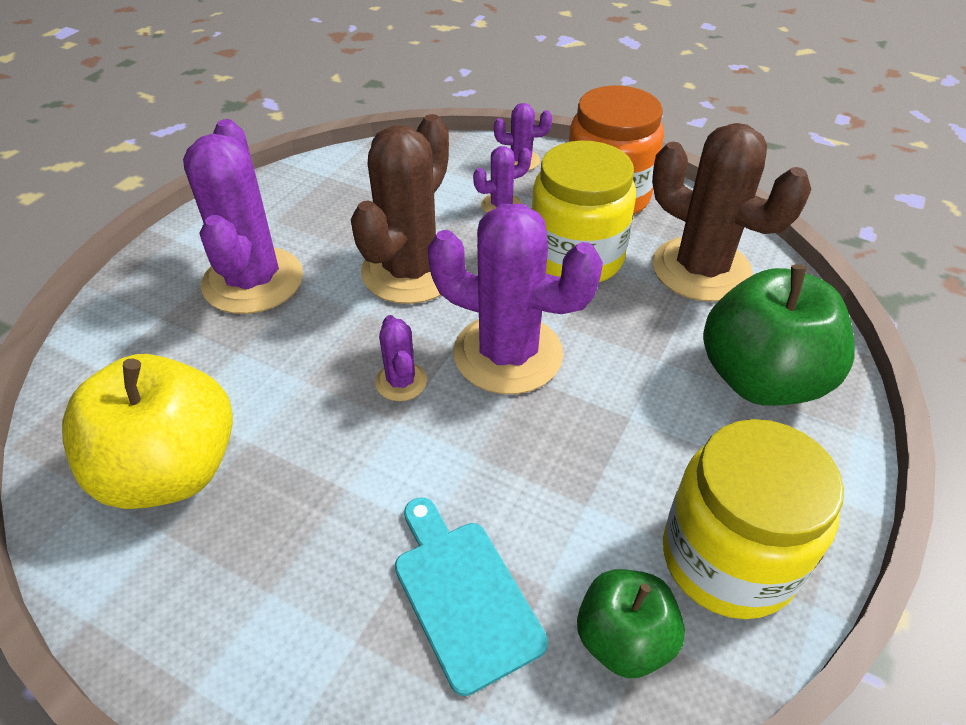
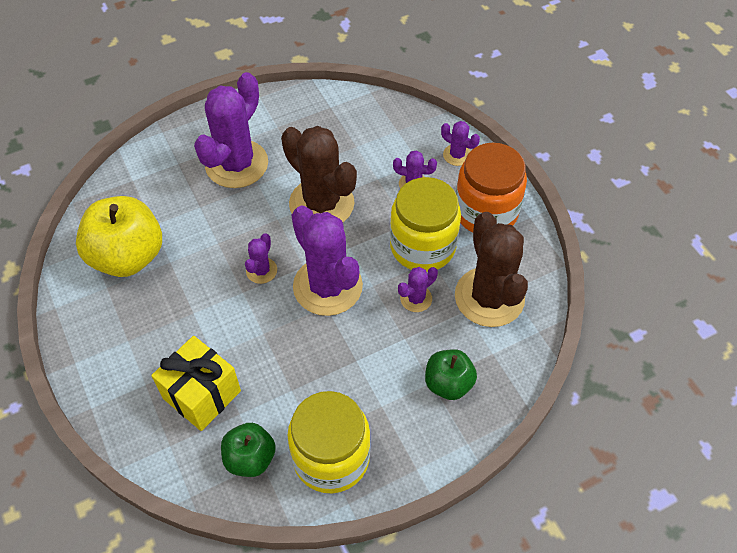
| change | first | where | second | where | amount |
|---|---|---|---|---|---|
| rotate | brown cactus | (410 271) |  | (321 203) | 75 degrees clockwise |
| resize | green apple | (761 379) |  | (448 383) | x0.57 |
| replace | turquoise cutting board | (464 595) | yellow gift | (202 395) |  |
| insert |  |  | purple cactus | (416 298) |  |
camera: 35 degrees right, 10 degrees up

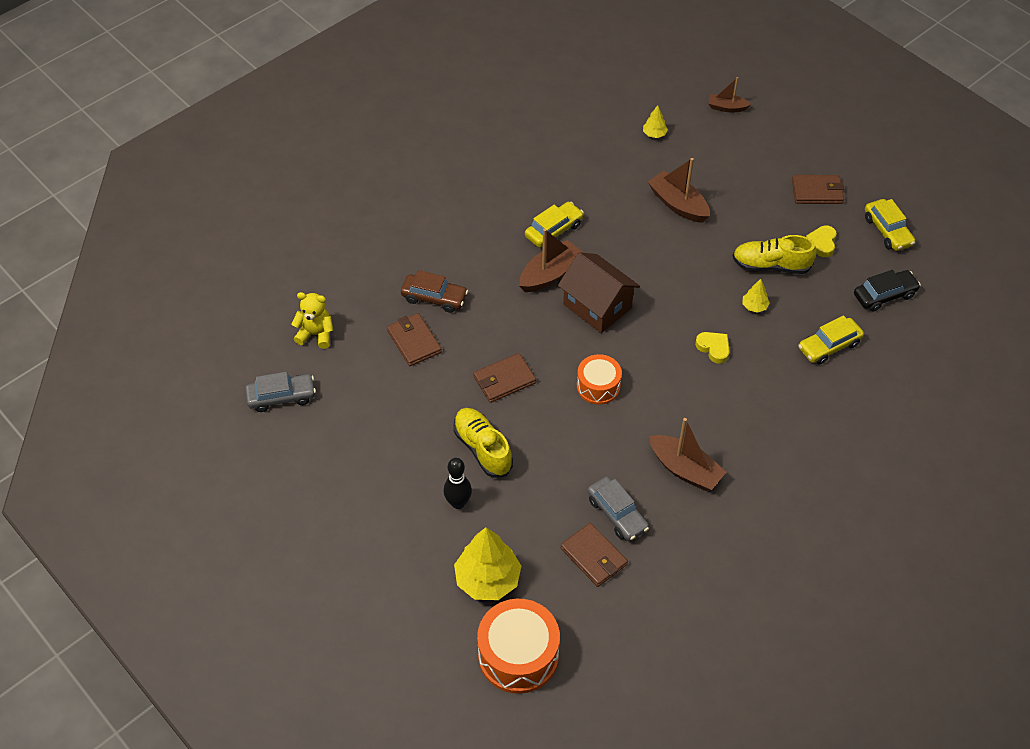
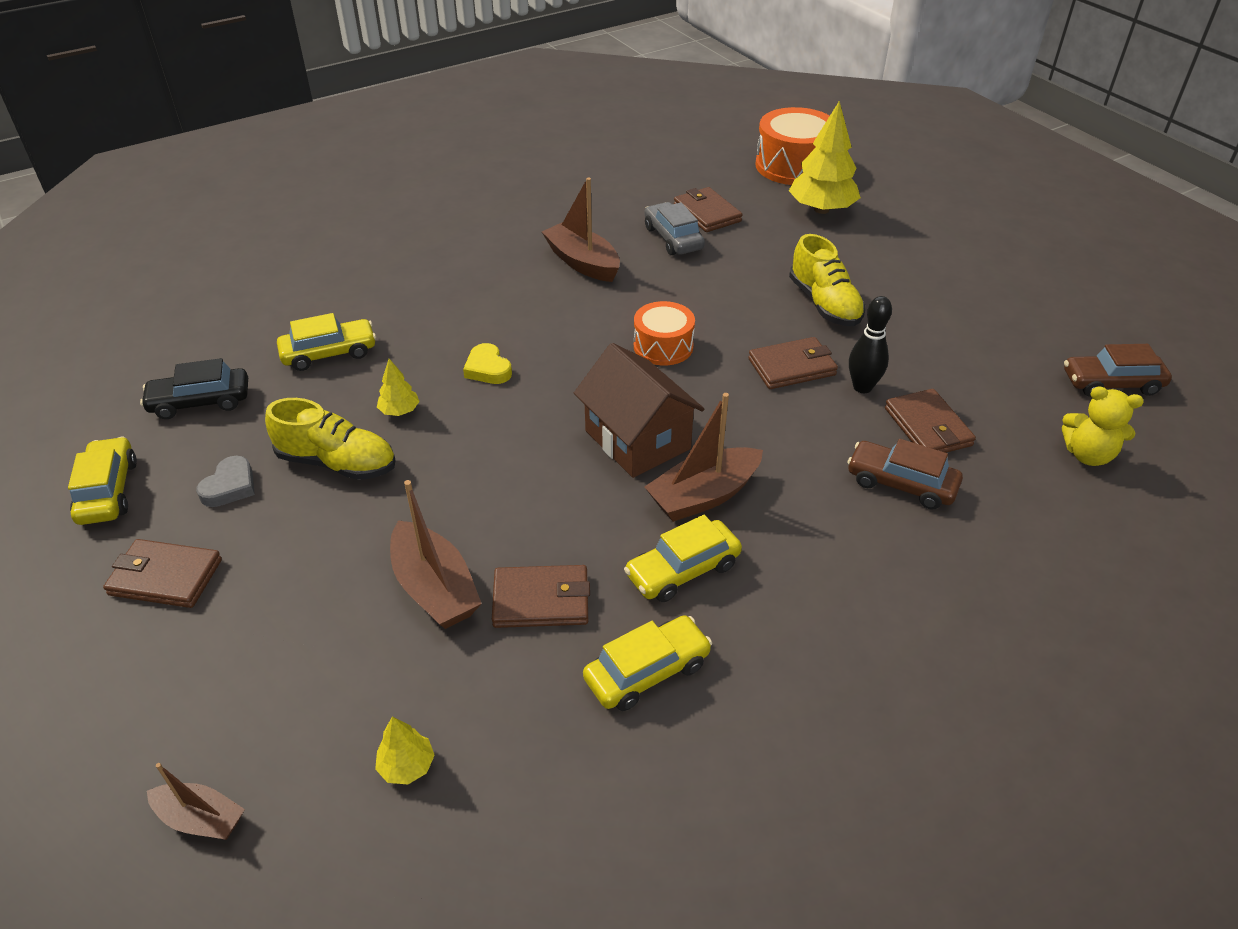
| change | first | where | second | where | amount |
|---|---|---|---|---|---|
| recolor | yellow heart | (822 243) | grey heart | (230 486) |  |
| recolor | grey car | (281 397) | brown car | (1111 383) |  |
| move | black bowling pin | (458 503) |  | (862 387) |  |
| insert |  |  | brown wallet | (541 600) |  |
| insert |  |  | yellow car | (647 672) |  |
camera: 170 degrees left, 10 degrees down

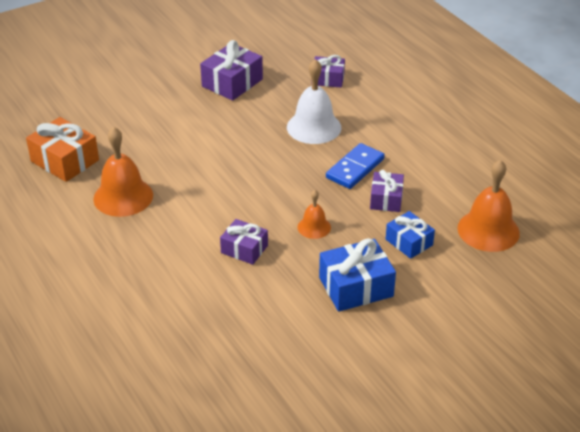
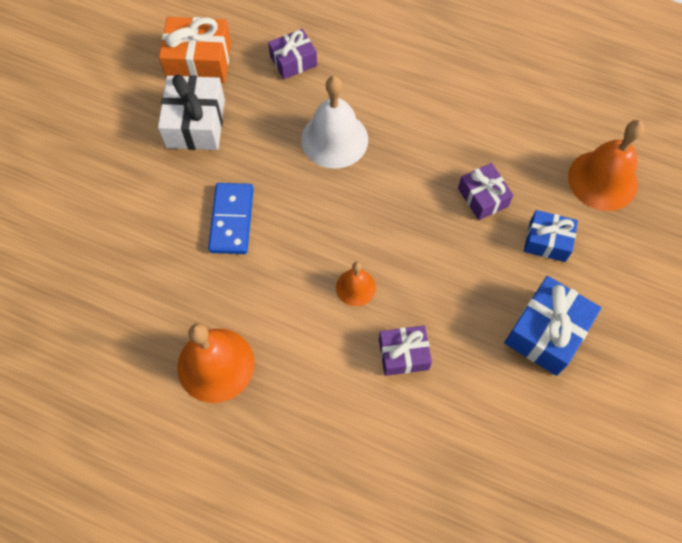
| change | first | where | second | where | amount |
|---|---|---|---|---|---|
| recolor | purple gift | (232 83) | white gift | (195 123) |  |
| move | orange gift | (65 161) |  | (199 61) |  |
| move | blue domino | (355 168) |  | (232 220) |  |
| move | orange bell | (314 227) |  | (355 287) |  |
camera: 35 degrees left, 25 degrees up

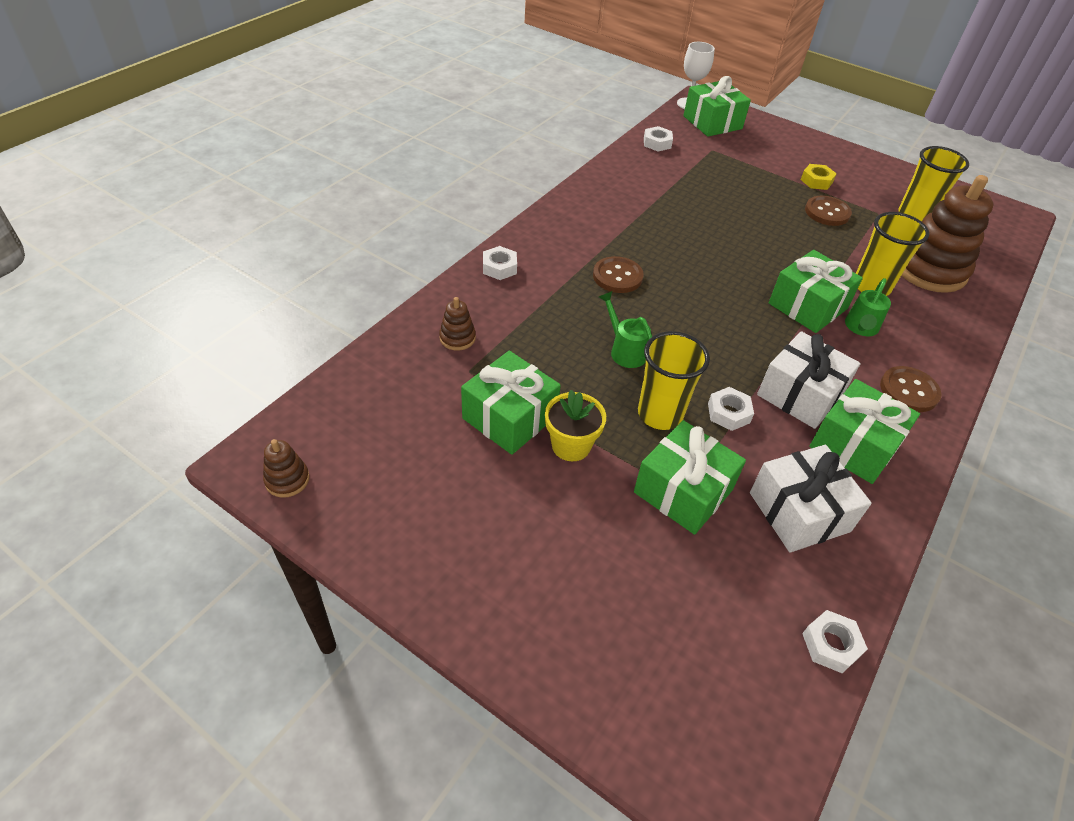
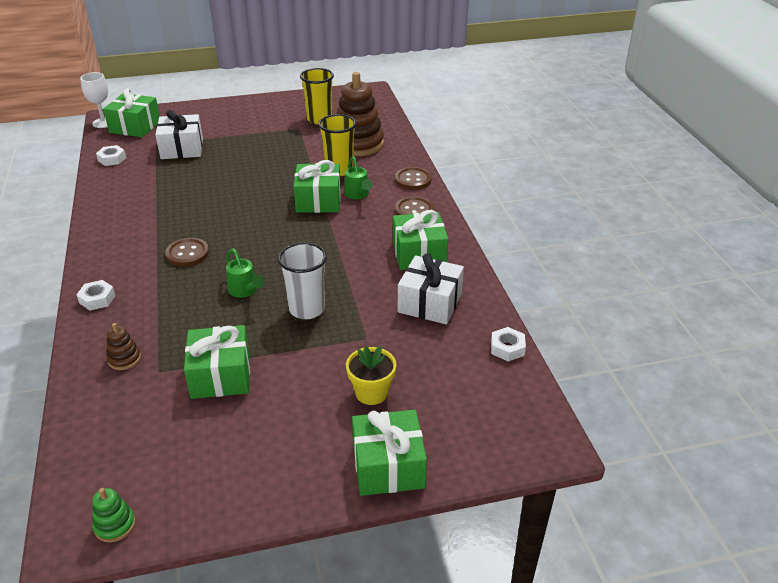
| change | first | where | second | where | amount |
|---|---|---|---|---|---|
| delete | yellow nut | (816 181) |  |  |  |
| move | brown button | (827 212) |  | (413 180) |  |
| rotate | green watering can | (625 350) |  | (245 291) | 135 degrees counterclockwise |
| recolor | yellow cup | (660 414) | white cup | (307 309) |  |
| move | white gift | (800 394) |  | (182 148) |  |
| delete | white nut | (728 413) |  |  |  |
| move | yellow flower pot | (571 445) |  | (371 392) |  |
| move | green gift | (683 491) |  | (388 466) |  |
| recolor | brown stacking toy | (287 480) | green stacking toy | (115 525) |  |
camera: 45 degrees left, 10 degrees down

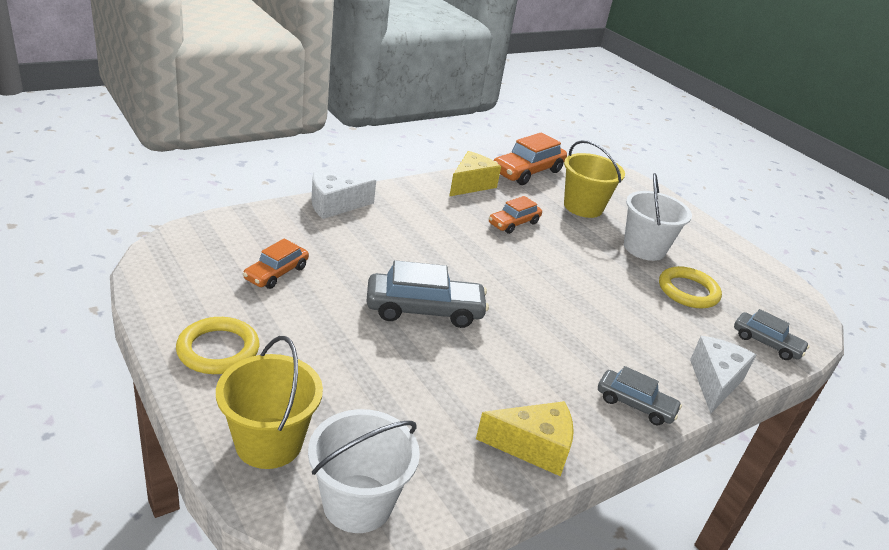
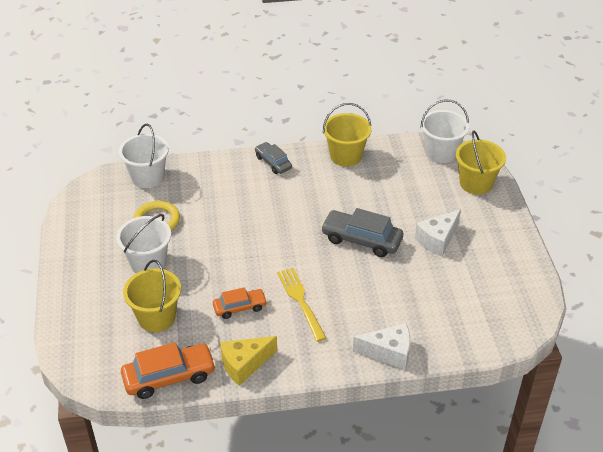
| change | first | where | second | where | amount |
|---|---|---|---|---|---|
| delete | orange car | (276 273) |  |  |  |
| replace | grey car | (766 343) | white bucket | (148 177) |  |
| delete | yellow ring | (218 350) |  |  |  |
| move | white cheese | (715 382) |  | (437 240) |  |
| replace | yellow cheese | (533 447) | yellow bucket | (346 156) |  |
| insert |  |  | yellow fork | (301 301) |  |
camera: 150 degrees left, 10 degrees up

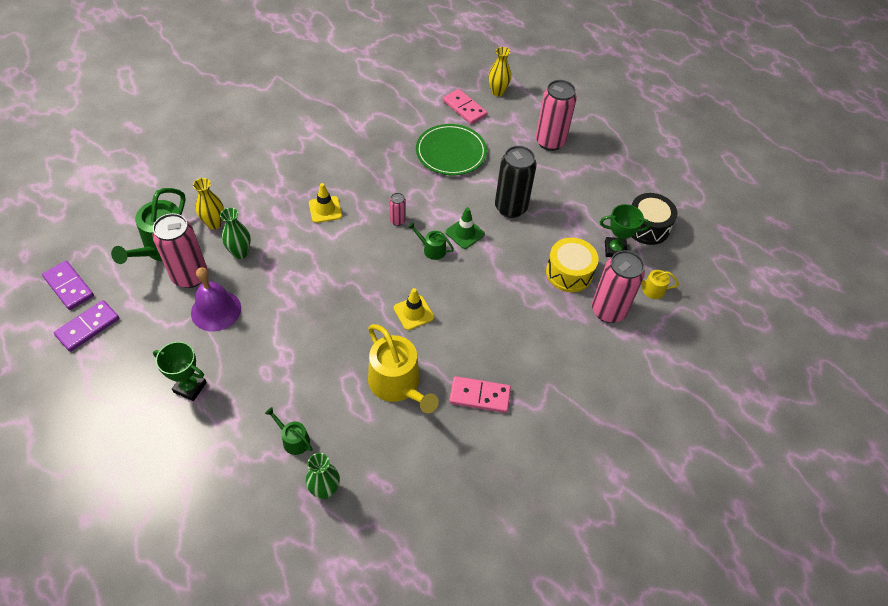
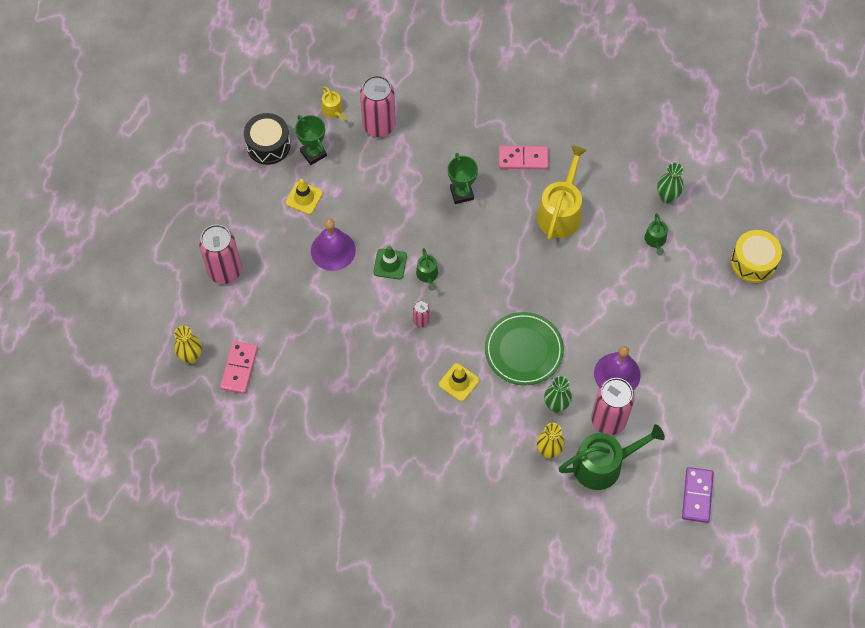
| change | first | where | second | where | amount |
|---|---|---|---|---|---|
| move | green plate | (451 152) |  | (523 350) |  |
| replace | black can | (510 208) | purple bell | (333 250) |  |
| move | yellow drum | (569 273) |  | (753 262) |  |
| move | yellow traffic cone | (413 313) |  | (304 198) |  |
| delete | purple domino | (88 327) |  |  |  |
| move | green trophy | (190 387) |  | (462 193) |  |
| rotate | pink domino | (479 396) |  | (523 159) | 60 degrees counterclockwise |
camera: 125 degrees left, 10 degrees up

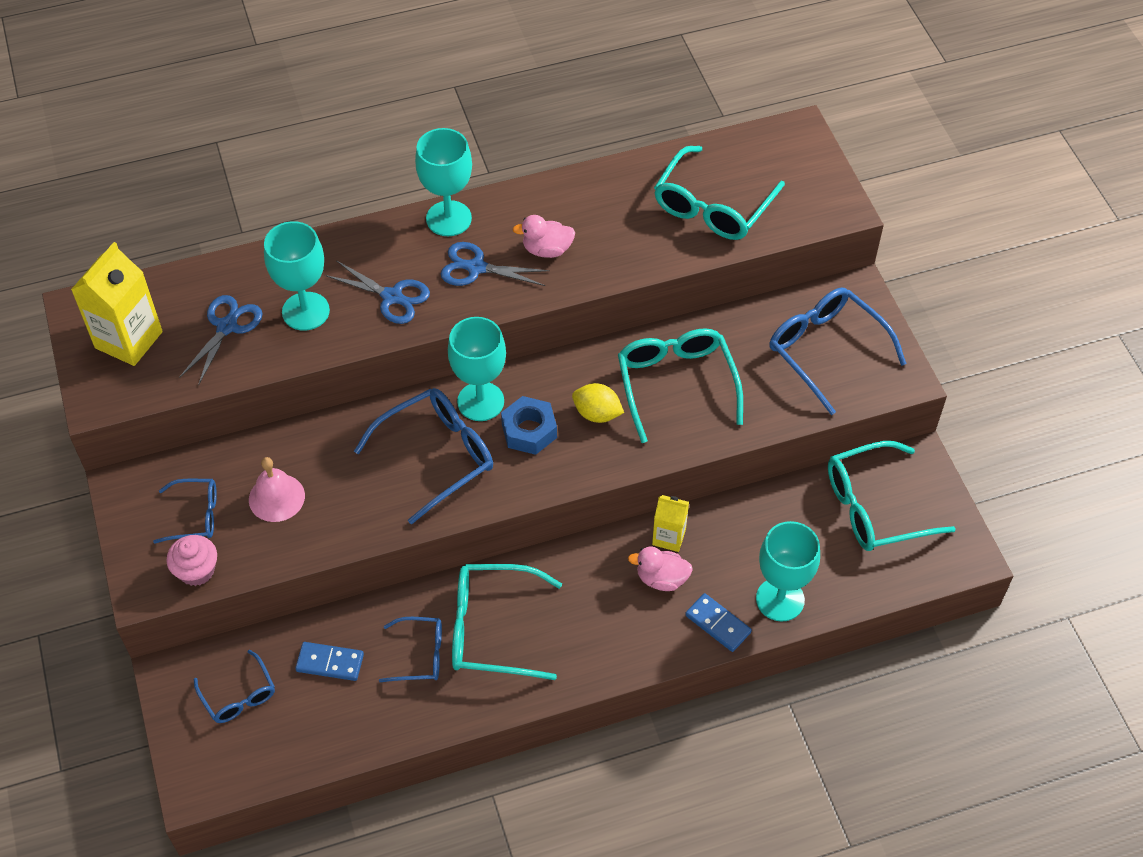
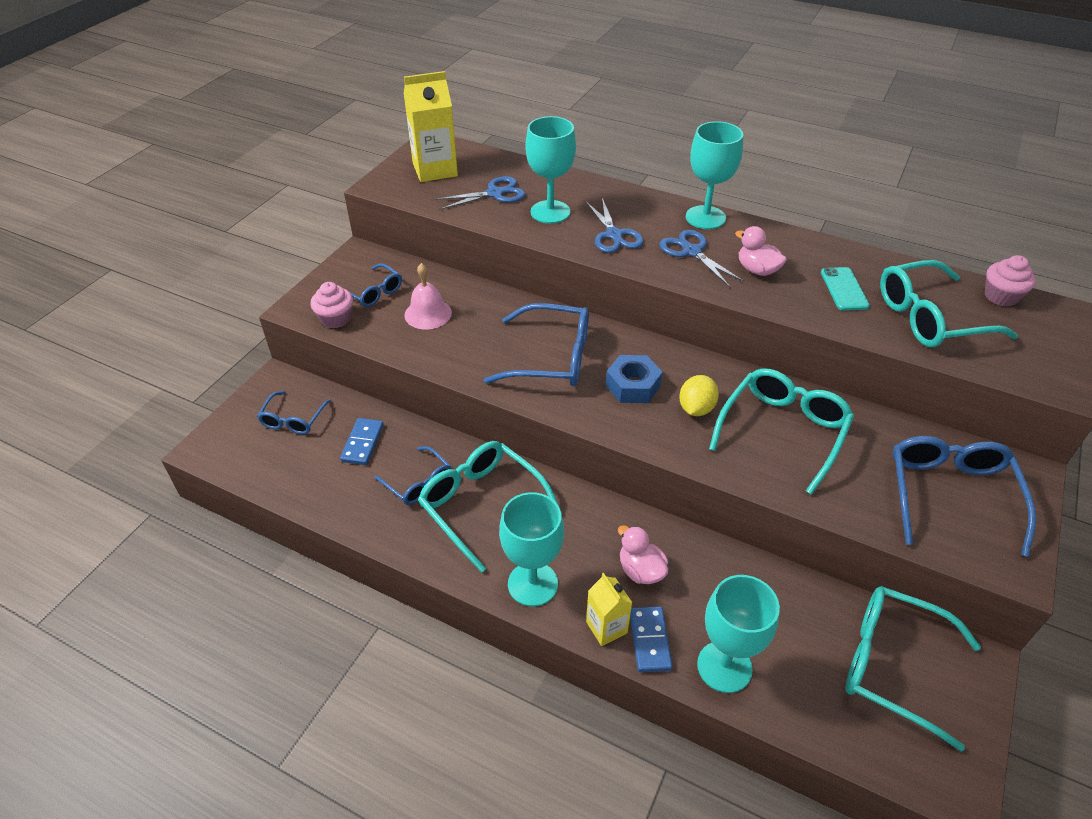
| change | first | where | second | where | amount |
|---|---|---|---|---|---|
| move | turquoise goblet | (480 401) |  | (532 584) |  |
| rotate | yellow lemon | (597 414) |  | (696 408) | 45 degrees clockwise |
| move | yellow carton | (669 537) |  | (606 627) |  |
| rotate | blue domino | (330 663) |  | (362 443) | 45 degrees clockwise |
| insert |  |  | pink cupcake | (1001 296) |  |
| insert |  |  | turquoise phone | (844 289) |  |
camera: 45 degrees right, 10 degrees down

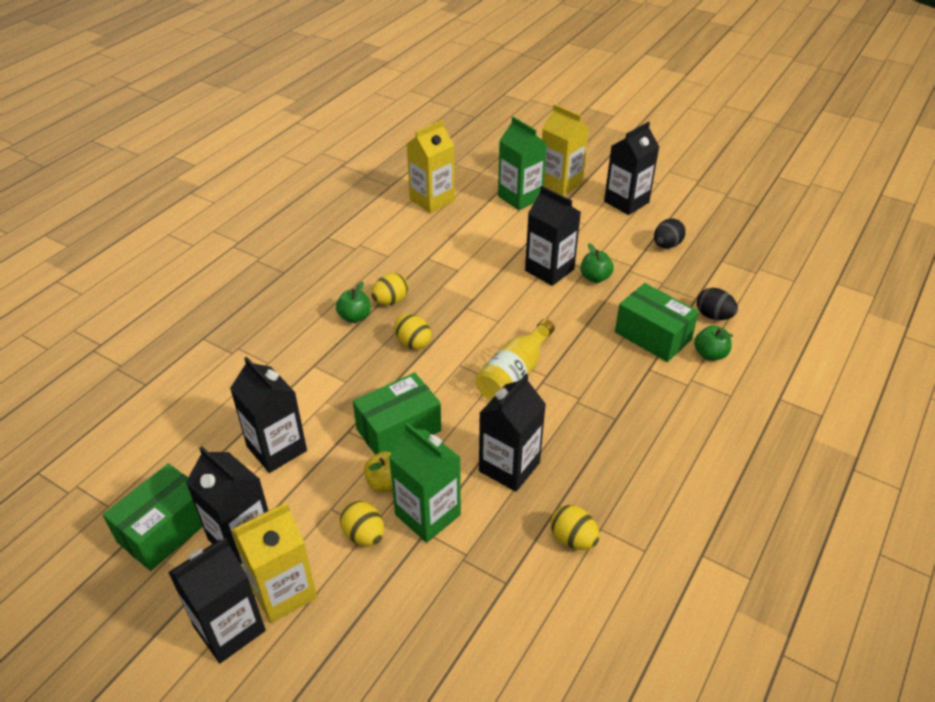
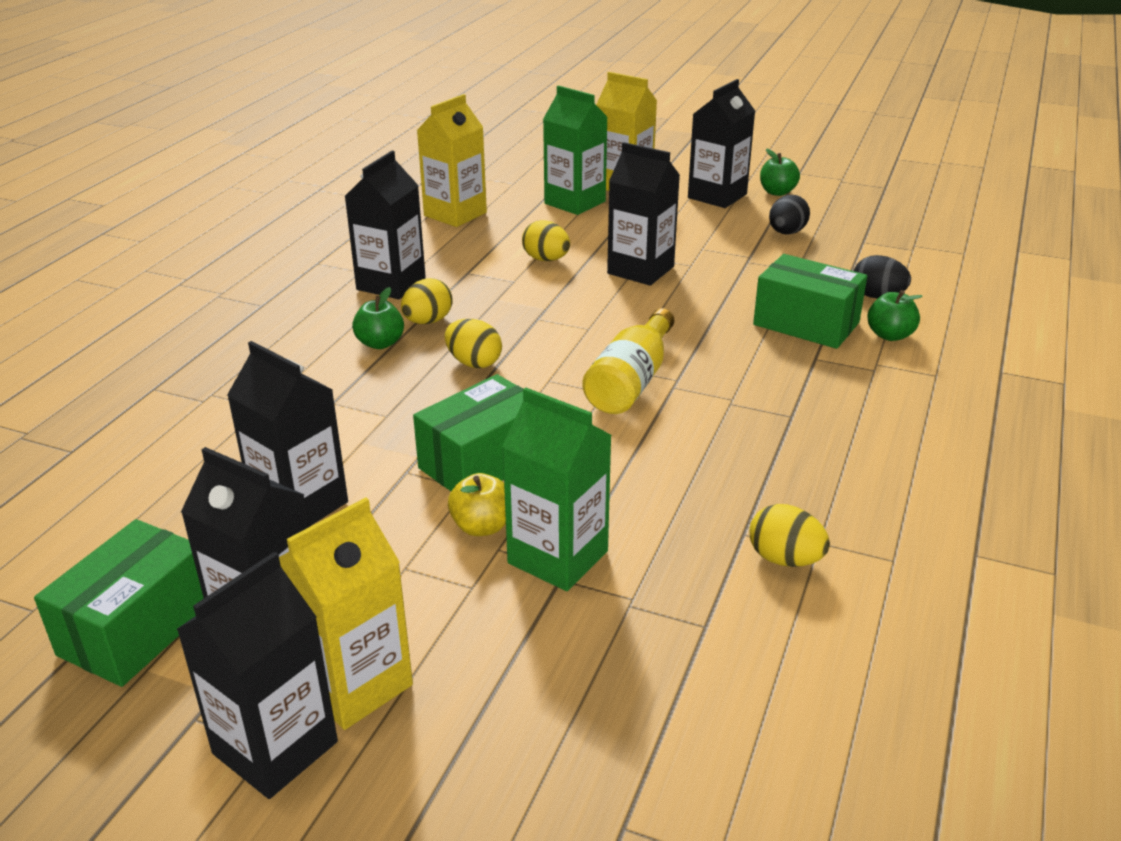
| change | first | where | second | where | amount |
|---|---|---|---|---|---|
| move | green apple | (595 278) |  | (777 192) |  |
| move | black carton | (509 467) |  | (391 284) |  |
| move | yellow egg | (364 535) |  | (546 259) |  |
camera: 10 degrees left, 10 degrees down

